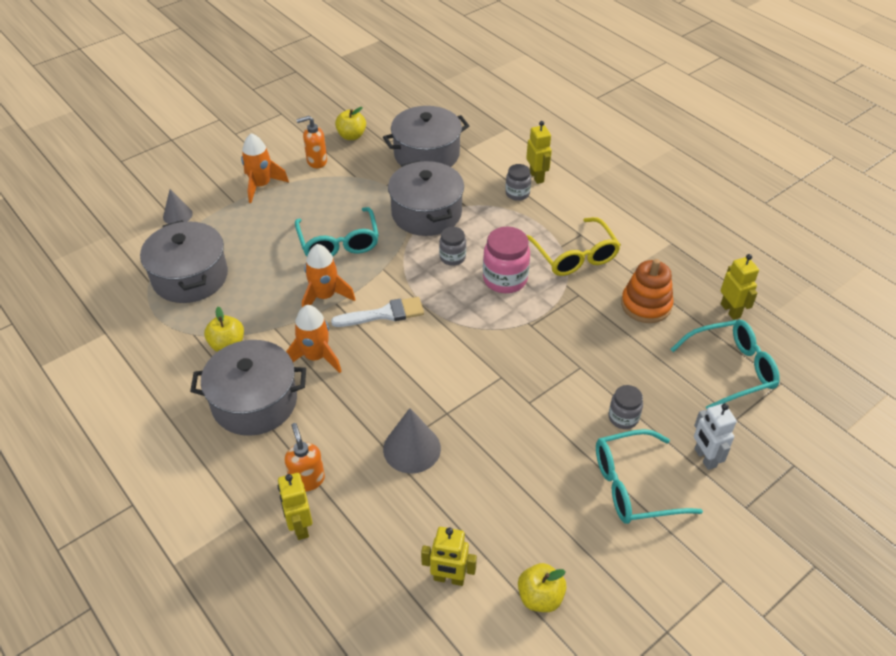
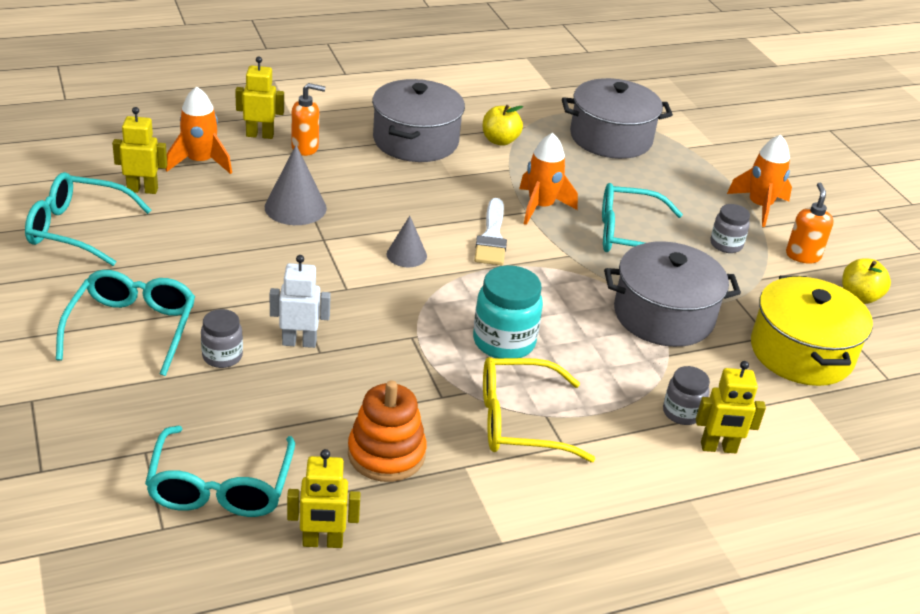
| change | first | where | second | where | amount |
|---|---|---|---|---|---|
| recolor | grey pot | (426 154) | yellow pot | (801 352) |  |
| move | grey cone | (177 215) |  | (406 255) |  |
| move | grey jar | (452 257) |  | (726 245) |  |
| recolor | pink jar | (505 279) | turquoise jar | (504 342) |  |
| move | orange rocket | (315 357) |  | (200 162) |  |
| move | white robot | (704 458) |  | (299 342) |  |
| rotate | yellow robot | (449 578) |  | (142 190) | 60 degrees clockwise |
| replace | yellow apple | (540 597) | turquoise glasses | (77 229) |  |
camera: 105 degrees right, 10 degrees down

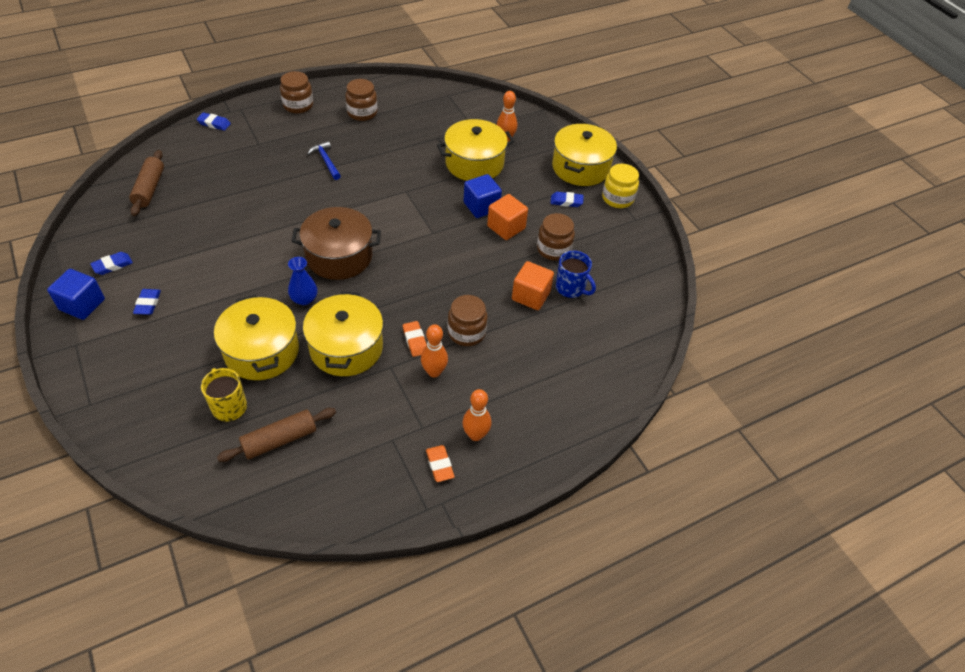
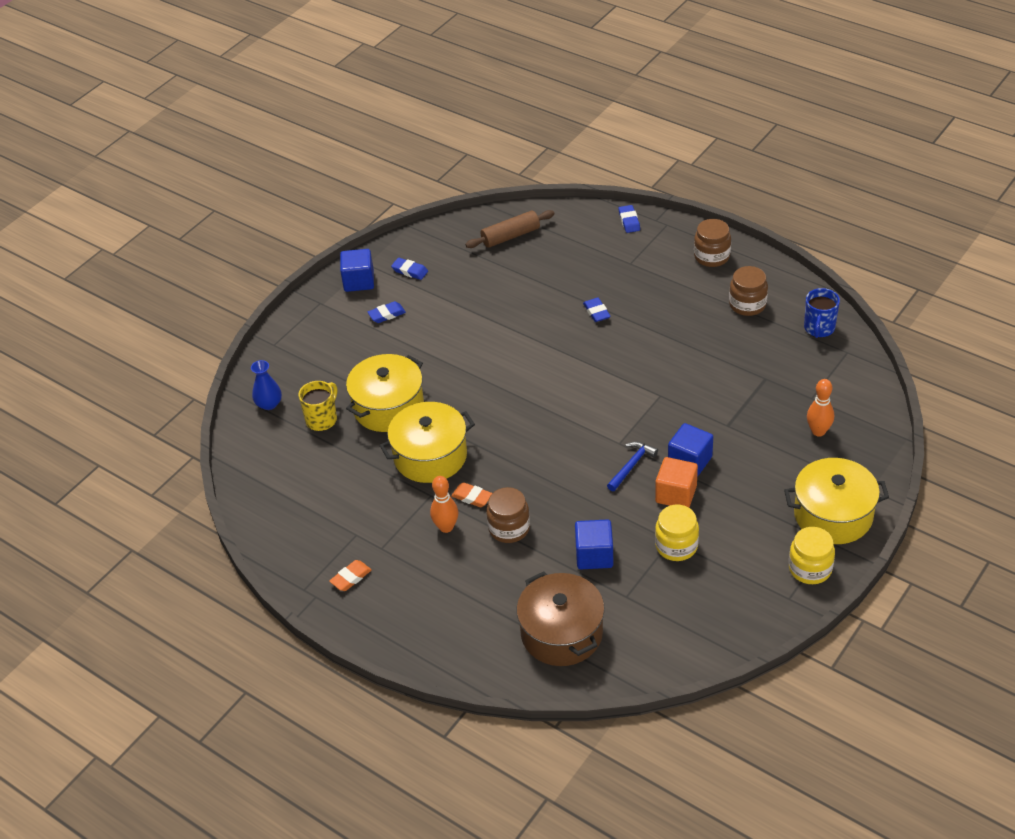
| change | first | where | second | where | amount |
|---|---|---|---|---|---|
| delete | yellow pot | (474 163) |  |  |  |
| move | blue hammer | (326 161) |  | (631 466) |  |
| move | blue eraser | (566 201) |  | (596 312) |  |
| move | brown pot | (339 256) |  | (561 633) |  |
| recolor | brown jar | (553 249) | yellow jar | (676 546) |  |
| move | blue mug | (571 288) |  | (819 328) |  |
| move | blue vase | (304 299) |  | (269 404) |  |
| recolor | orange cube | (531 296) | blue cube | (594 555) |  |
| rotate | orange eraser | (415 341) |  | (472 497) | 75 degrees clockwise |
| delete | orange bowling pin | (475 435) |  |  |  |
| delete | brown rolling pin | (279 440) |  |  |  |
camera: 70 degrees right, 5 degrees down

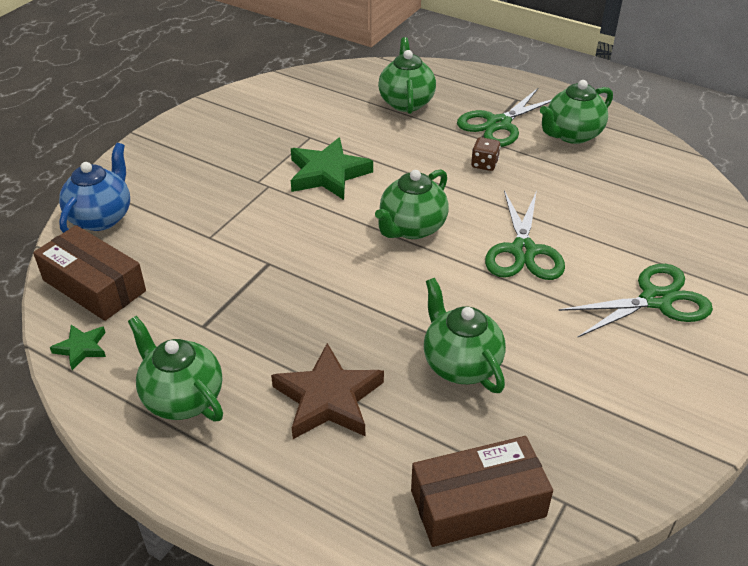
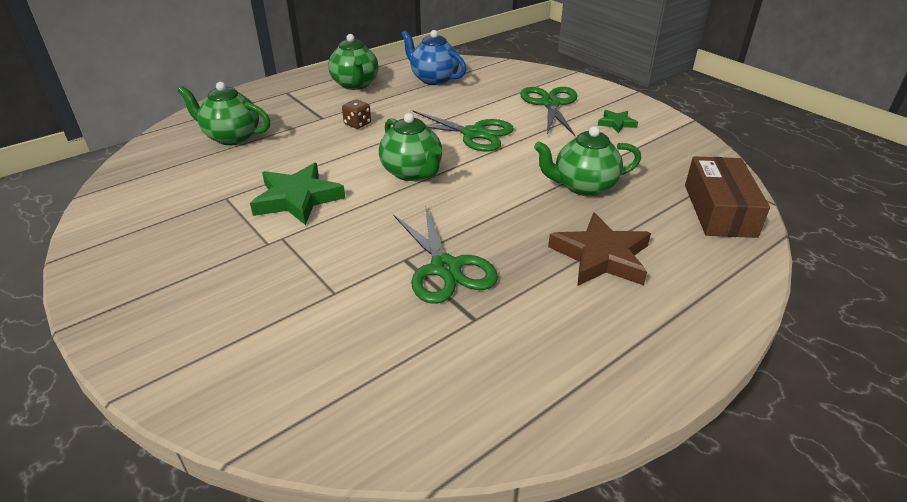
| change | first | where | second | where | amount |
|---|---|---|---|---|---|
| move | green scissors | (498 124) |  | (445 268) |  |
| move | blue teapot | (101 217) |  | (433 79) |  |
| delete | brown box | (94 285) |  |  |  |
| delete | green teapot | (182 398) |  |  |  |
| move | green star | (81 348) |  | (616 123) |  |
camera: 70 degrees left, 5 degrees down

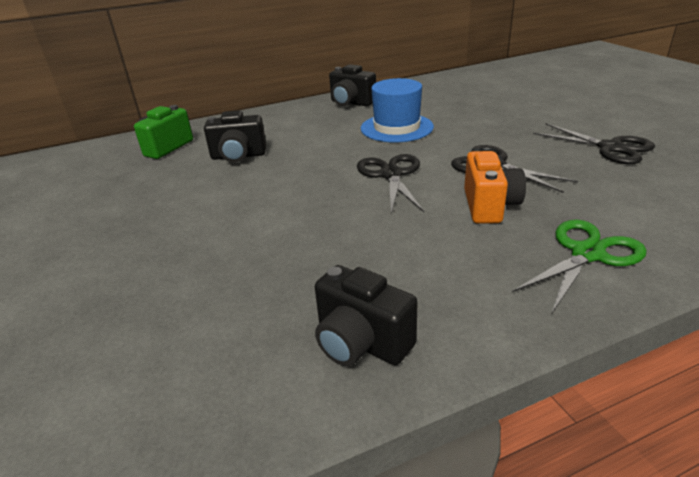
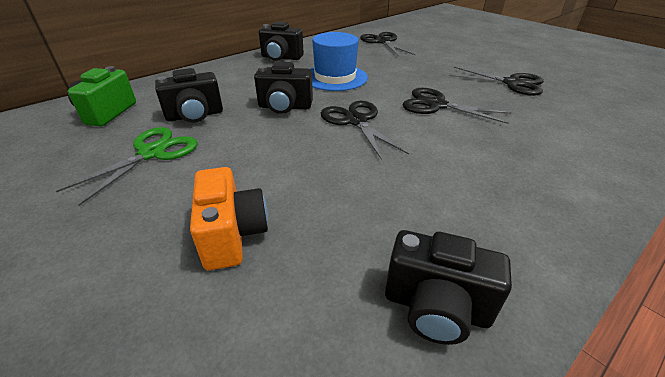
| change | first | where | second | where | amount |
|---|---|---|---|---|---|
| move | orange camera | (489 206) |  | (232 235) |  |
| move | green scissors | (587 254) |  | (152 153) |  |
| insert |  |  | black scissors | (383 42) |  |
| insert |  |  | black camera | (285 107) |  |
camera: 20 degrees left, 5 degrees up

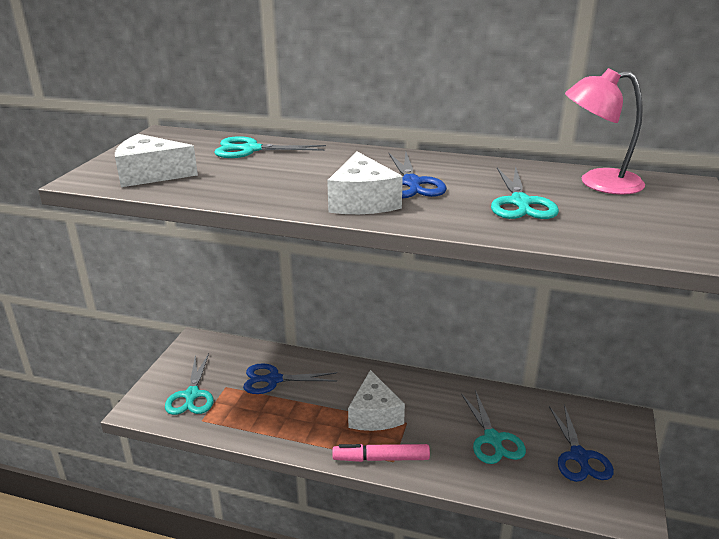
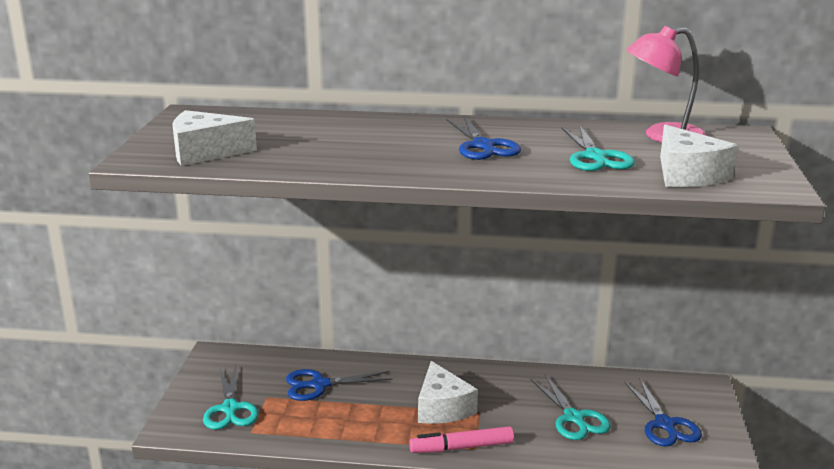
| change | first | where | second | where | amount |
|---|---|---|---|---|---|
| delete | turquoise scissors | (251 149) |  |  |  |
| move | white cheese | (362 201) |  | (687 175) |  |
camera: 10 degrees left, 5 degrees down

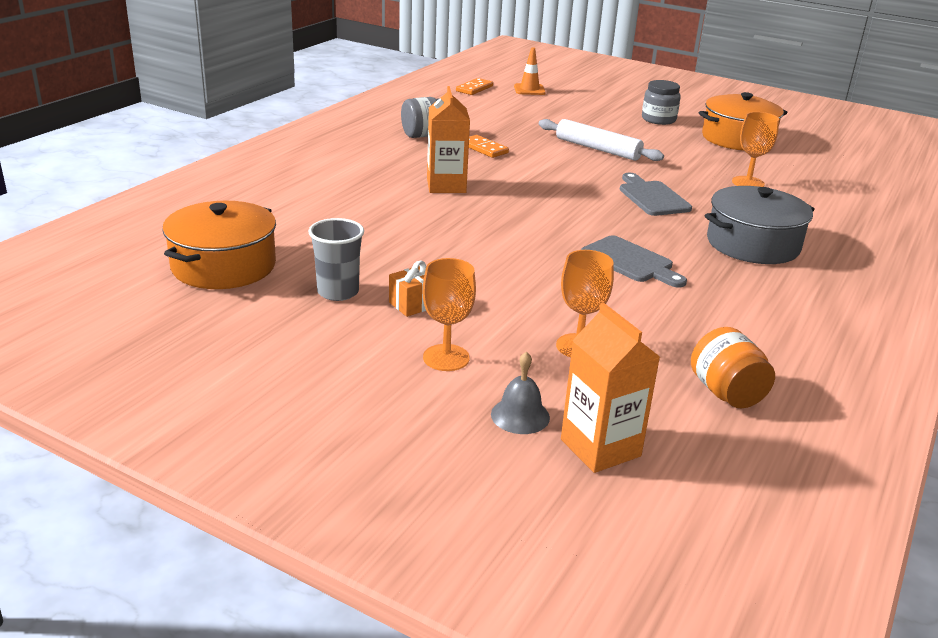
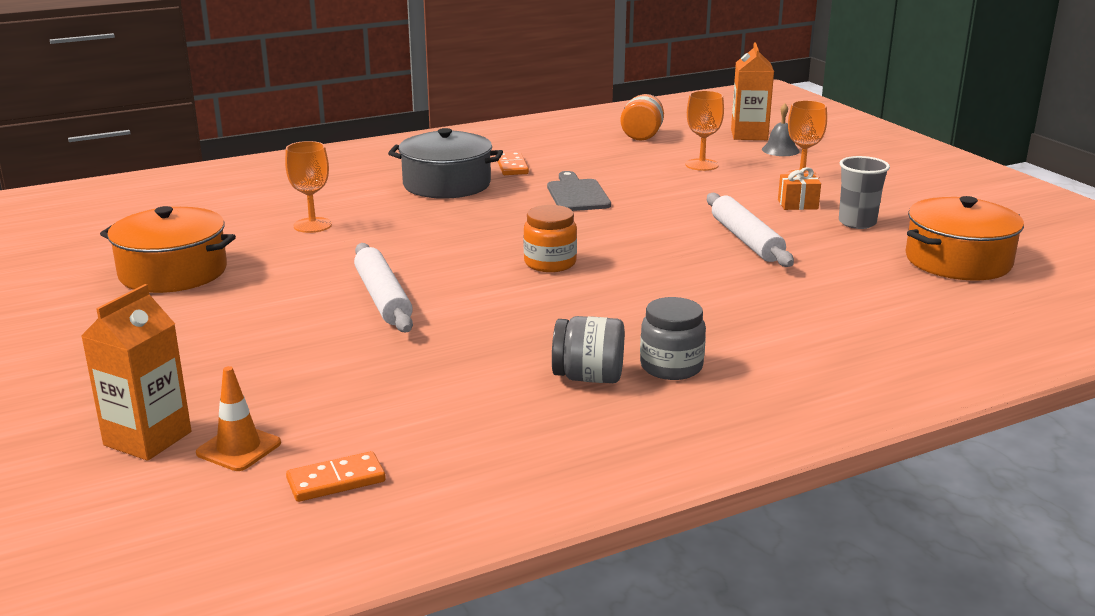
| change | first | where | second | where | amount |
|---|---|---|---|---|---|
| move | grey jar | (658 119) |  | (671 367) |  |
| move | orange carton | (446 185) |  | (147 438) |  |
| move | orange domino | (484 148) |  | (512 166) |  |
| delete | grey cutting board | (652 197) |  |  |  |
| insert |  |  | white rolling pin | (746 240) |  |
| insert |  |  | orange jar | (550 263) |  |
camera: 145 degrees left, 5 degrees down

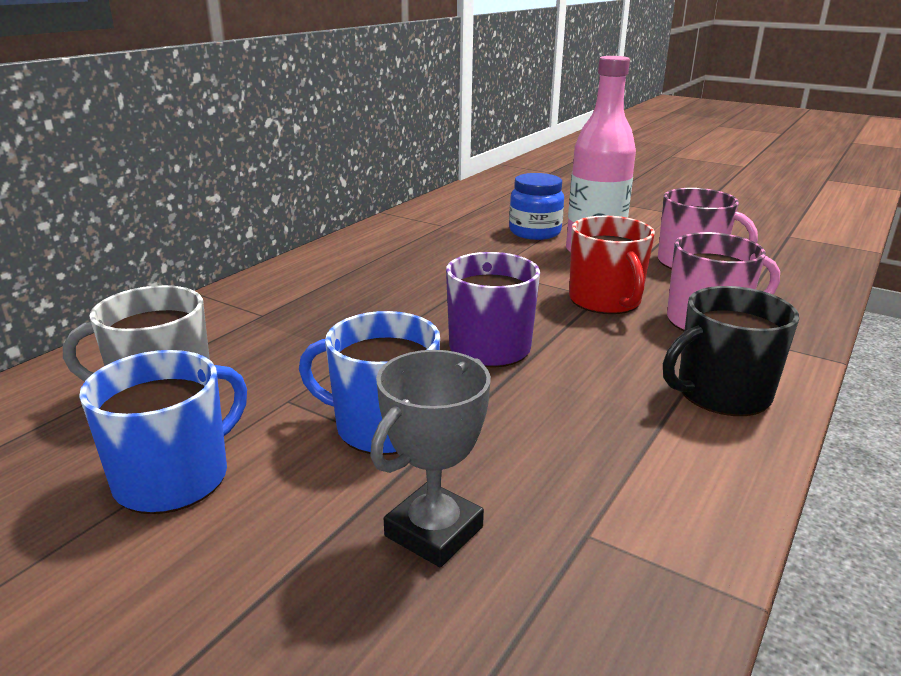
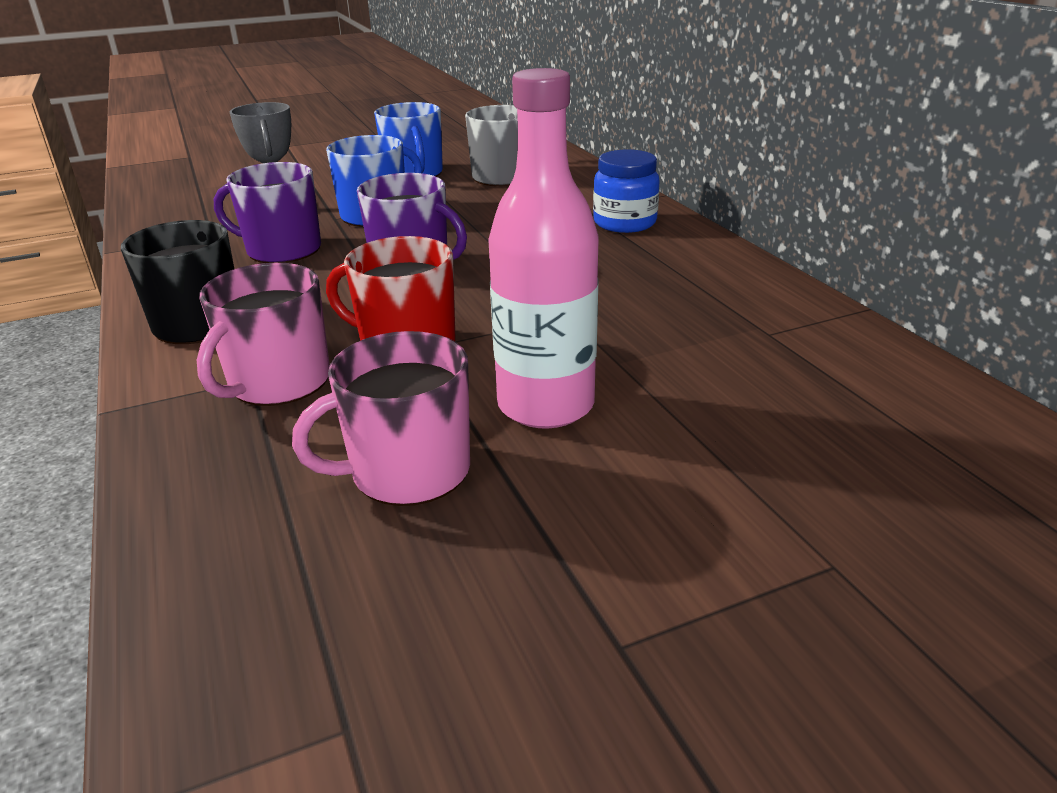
| change | first | where | second | where | amount |
|---|---|---|---|---|---|
| move | blue jar | (535 232) |  | (624 223) |  |
| insert |  |  | purple mug | (282 250) |  |
camera: 125 degrees right, 5 degrees up

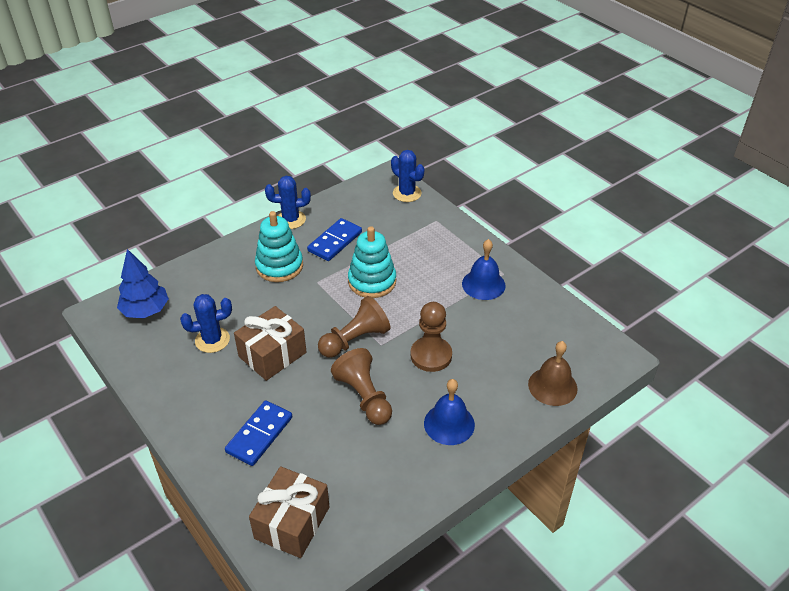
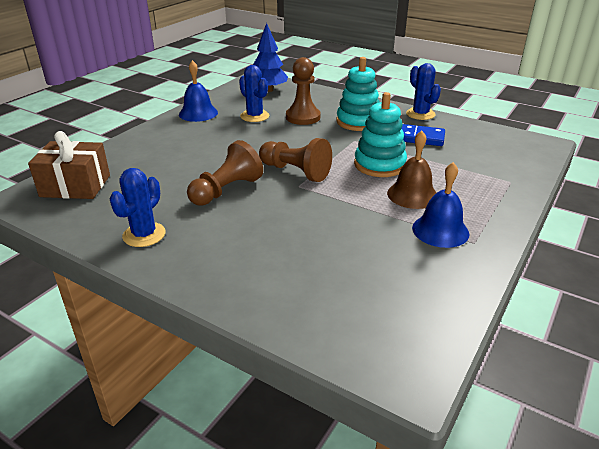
| change | first | where | second | where | amount |
|---|---|---|---|---|---|
| move | blue cactus | (407 193) |  | (144 235) |  |
| move | brown pawn | (431 355) |  | (303 117) |  |
| delete | brown gift | (272 354) |  |  |  |
| move | brown bell | (552 386) |  | (412 195) |  |
| move | blue bell | (449 424) |  | (198 113) |  |
| delete | blue domino | (259 435) |  |  |  |
camera: 70 degrees right, 10 degrees down

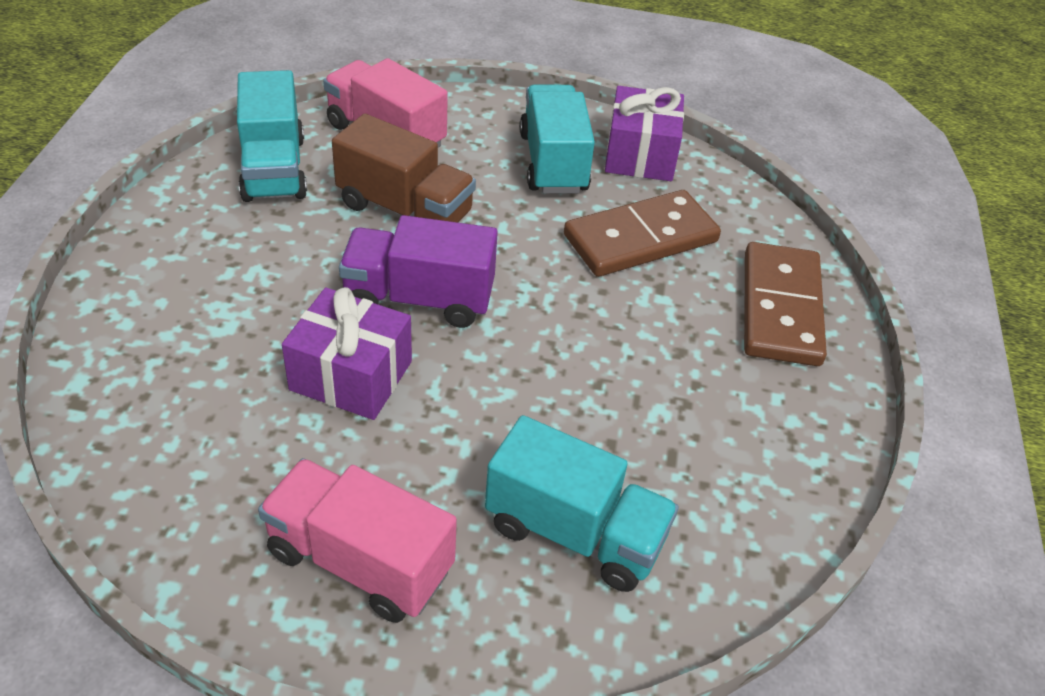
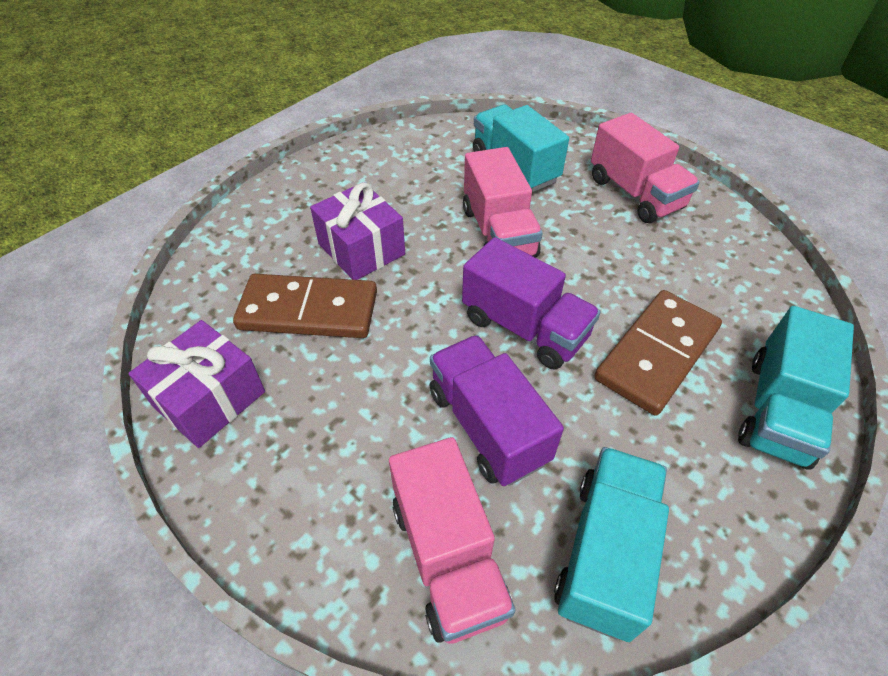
| change | first | where | second | where | amount |
|---|---|---|---|---|---|
| move | turquoise truck | (553 162) |  | (778 410) |  |
| recolor | brown truck | (405 210) | purple truck | (487 426) |  |
| move | brown domino | (780 308) |  | (657 354) |  |
| move | purple gift | (351 375) |  | (361 249) |  |
| insert |  |  | pink truck | (498 232) |  |
camera: 145 degrees left, 5 degrees up

